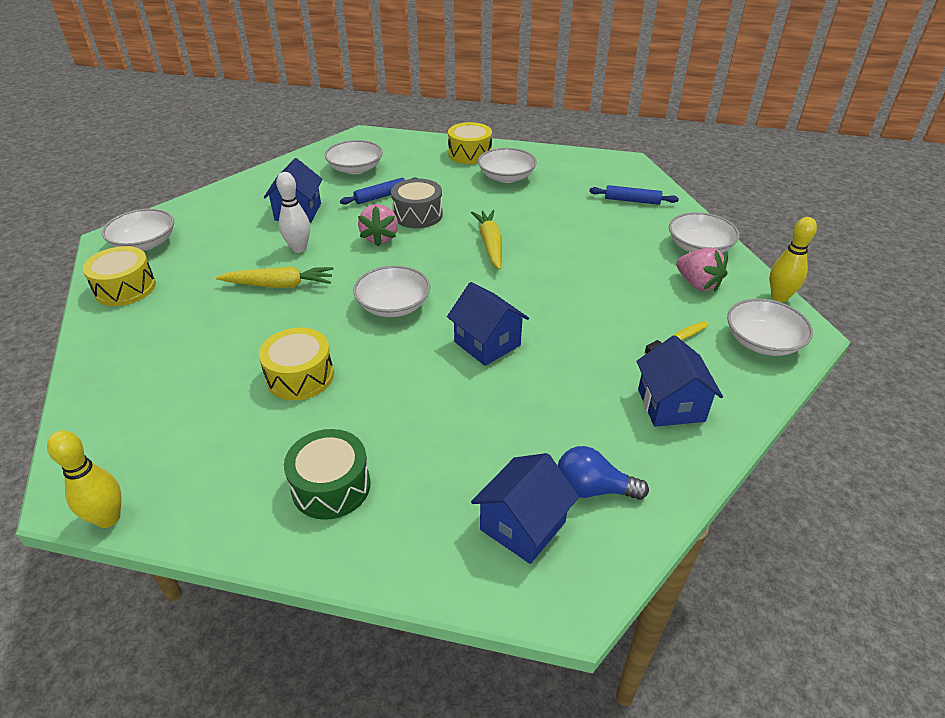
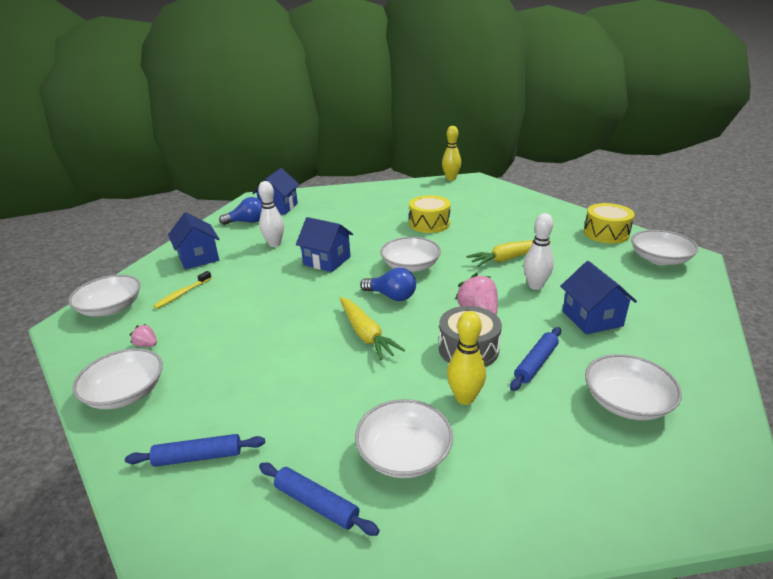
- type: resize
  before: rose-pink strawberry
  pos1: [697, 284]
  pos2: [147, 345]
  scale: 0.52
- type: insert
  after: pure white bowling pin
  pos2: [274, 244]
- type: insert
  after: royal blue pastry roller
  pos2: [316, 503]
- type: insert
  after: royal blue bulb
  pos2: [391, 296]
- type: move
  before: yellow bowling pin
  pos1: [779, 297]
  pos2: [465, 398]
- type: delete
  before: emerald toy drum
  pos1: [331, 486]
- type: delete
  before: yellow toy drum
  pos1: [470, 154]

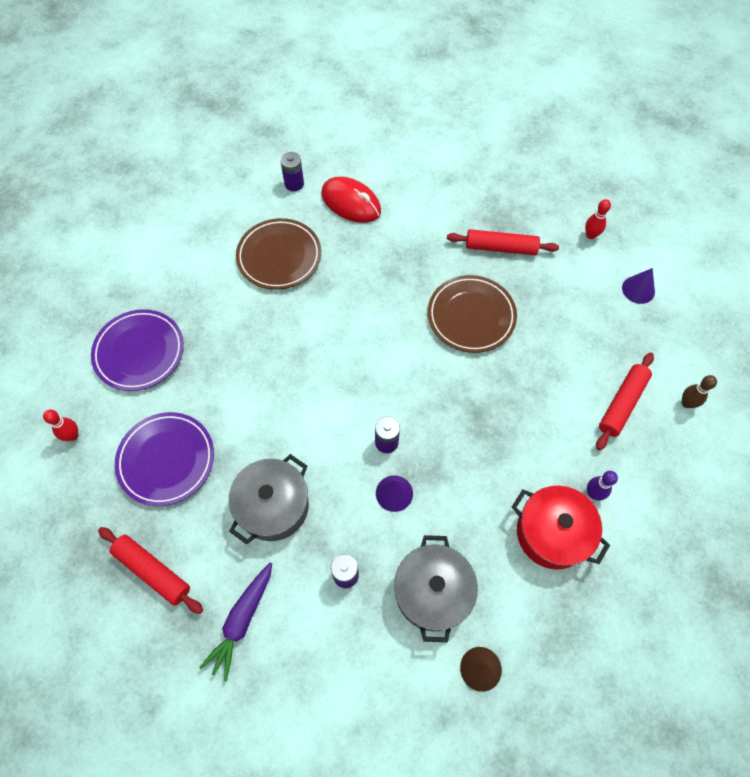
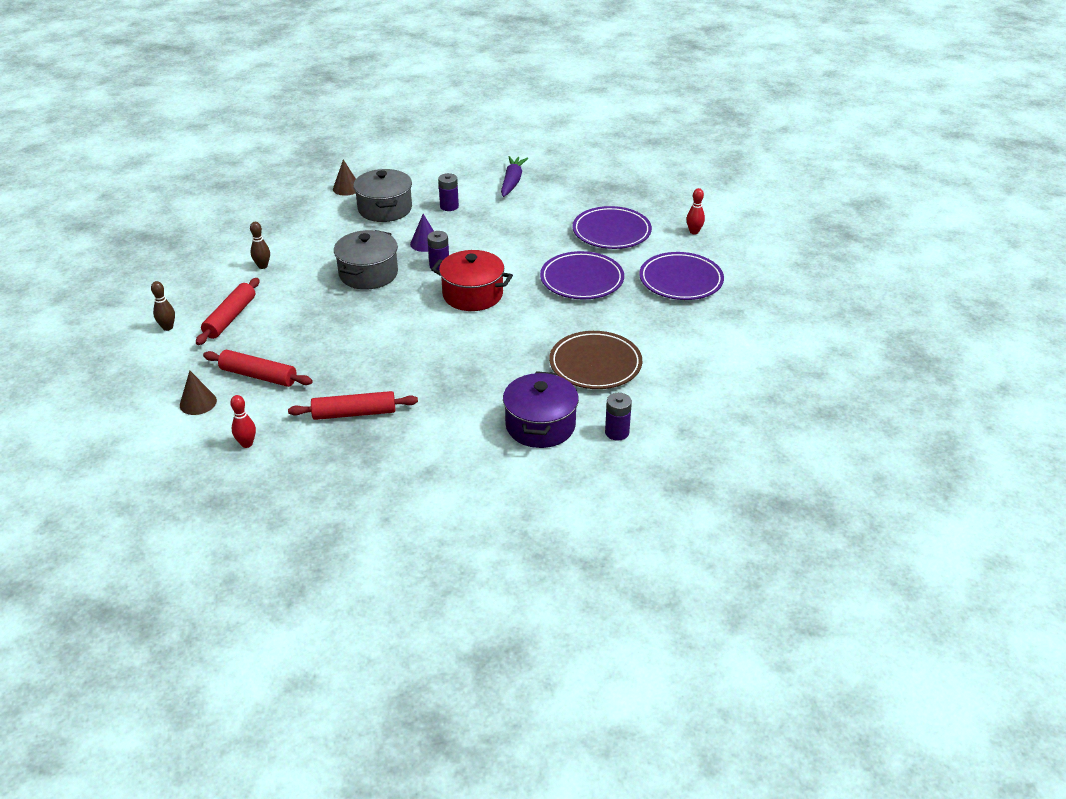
- type: recolor
  before: purple cone shape
  after: dark brown cone shape
  pos1: [638, 289]
  pos2: [198, 403]
- type: move
  before: scarlet pastry roller
  pos1: [152, 571]
  pos2: [259, 376]
- type: recolor
  before: purple bowling pin
  after: dark brown bowling pin
  pos1: [593, 493]
  pos2: [262, 266]
- type: move
  before: grey stockpot
  pos1: [273, 506]
  pos2: [368, 274]
- type: move
  before: scarlet stockpot
  pos1: [552, 533]
  pos2: [472, 295]
- type: replace
  before: scarlet computer mouse
  after: purple stockpot
  pos1: [351, 203]
  pos2: [540, 425]
- type: insert
  after: purple plate
  pos2: [582, 280]
- type: delete
  before: dark brown plate
  pos1: [471, 316]

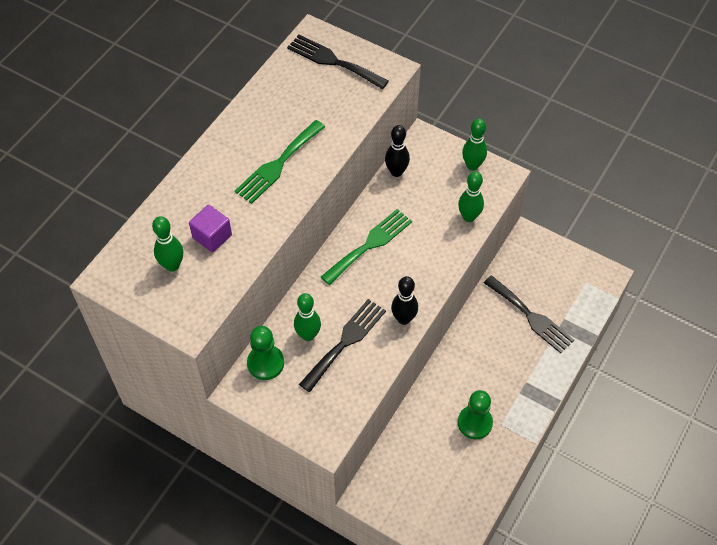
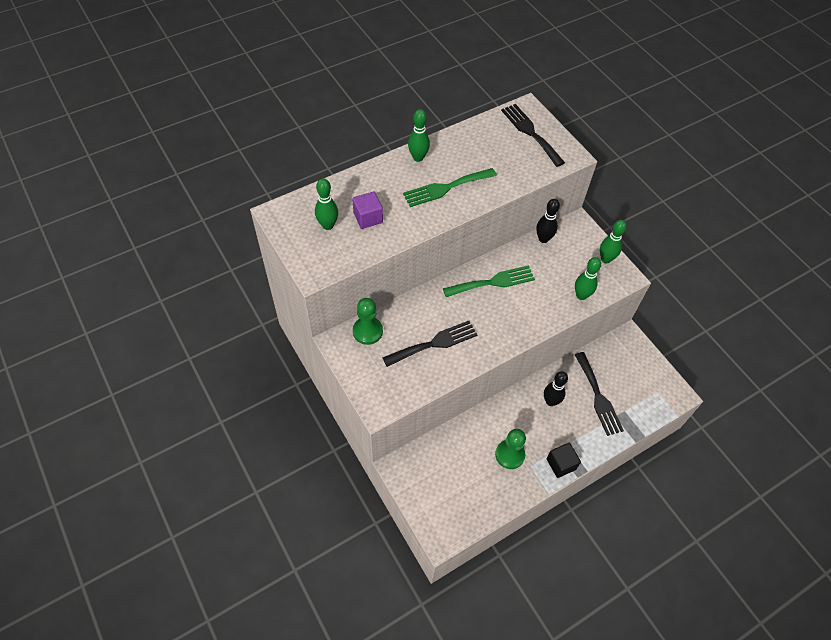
- type: move
  before: emerald bowling pin
  pos1: [308, 335]
  pos2: [418, 157]
- type: move
  before: jet-black bowling pin
  pos1: [403, 319]
  pos2: [550, 401]
- type: insert
  after: jet-black block
  pos2: [561, 464]

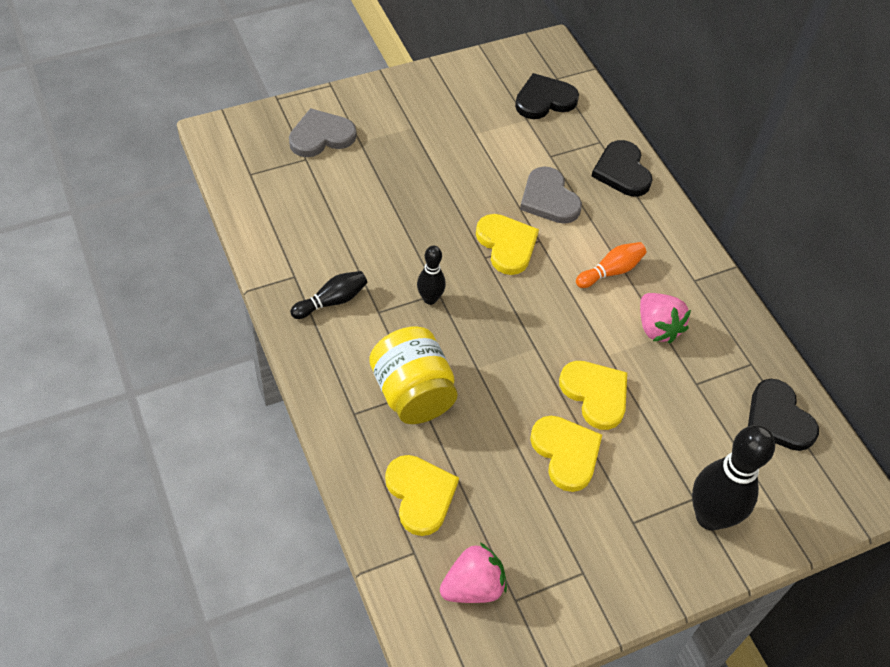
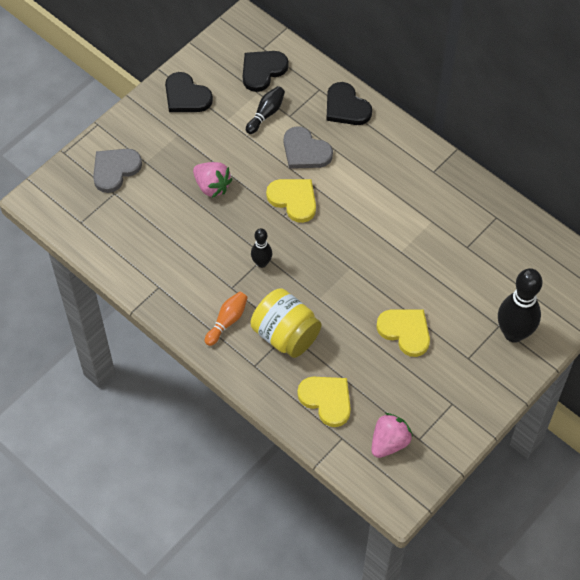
- type: move
  before: jet-black heart
  pos1: [778, 418]
  pos2: [186, 96]
- type: move
  before: rose-pink strawberry
  pos1: [657, 328]
  pos2: [212, 186]
- type: move
  before: orange-coloured bowling pin
  pos1: [611, 271]
  pos2: [227, 321]
- type: move
  before: jet-black bowling pin
  pos1: [332, 301]
  pos2: [266, 114]
- type: delete
  before: yellow heart
  pos1: [595, 394]

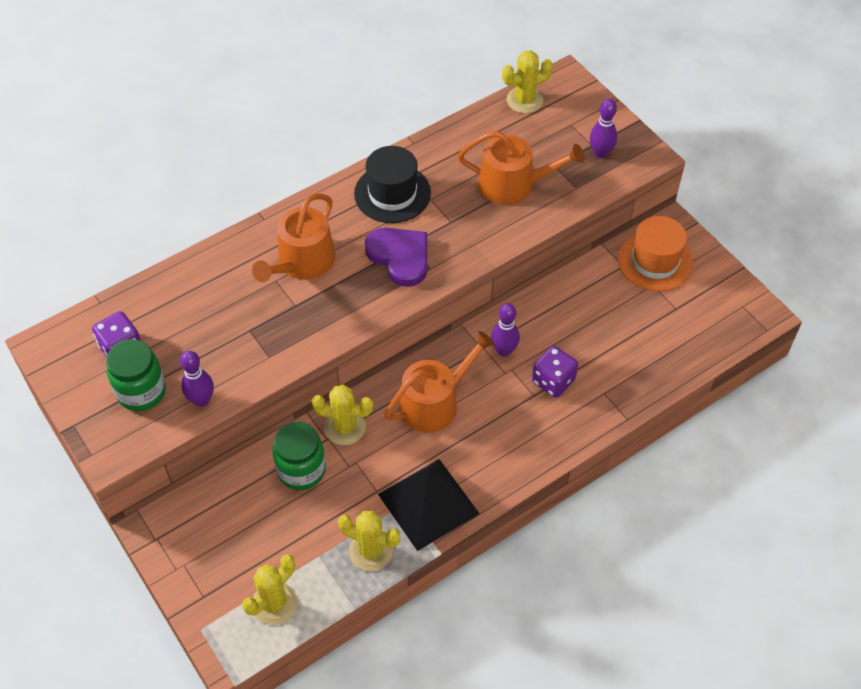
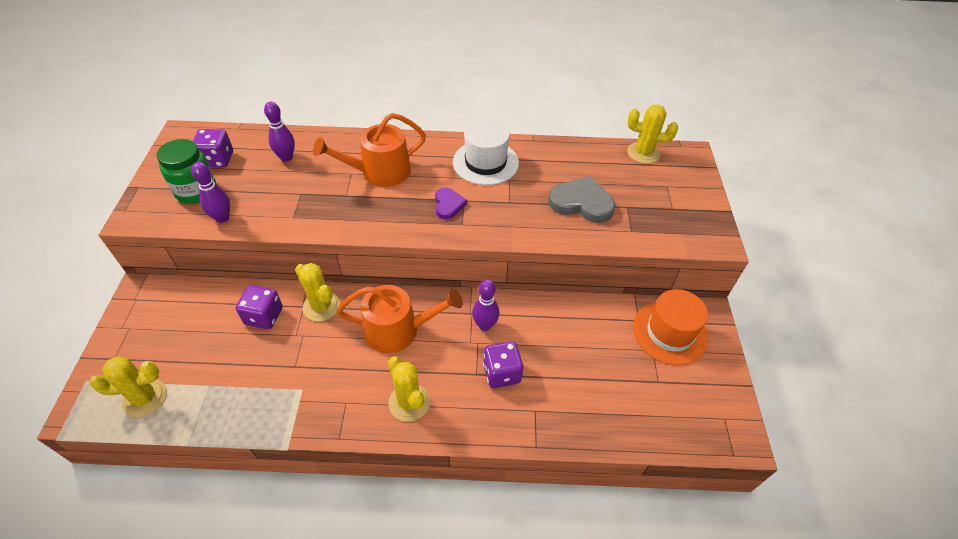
- type: replace
  before: emerald jar
  after: purple die
  pos1: [301, 470]
  pos2: [264, 316]
- type: move
  before: purple bowling pin
  pos1: [600, 153]
  pos2: [286, 157]
- type: move
  before: yellow prickly plant
  pos1: [371, 550]
  pos2: [409, 402]
- type: resize
  before: purple heart
  pos1: [400, 257]
  pos2: [448, 205]
  scale: 0.59
- type: recolor
  before: jet-black hat
  after: pure white hat
  pos1: [392, 193]
  pos2: [485, 162]
- type: replace
  before: orange-coloured watering can
  after: grey heart
  pos1: [513, 185]
  pos2: [581, 203]
- type: delete
  before: jet-black pyramid shape
  pos1: [428, 504]

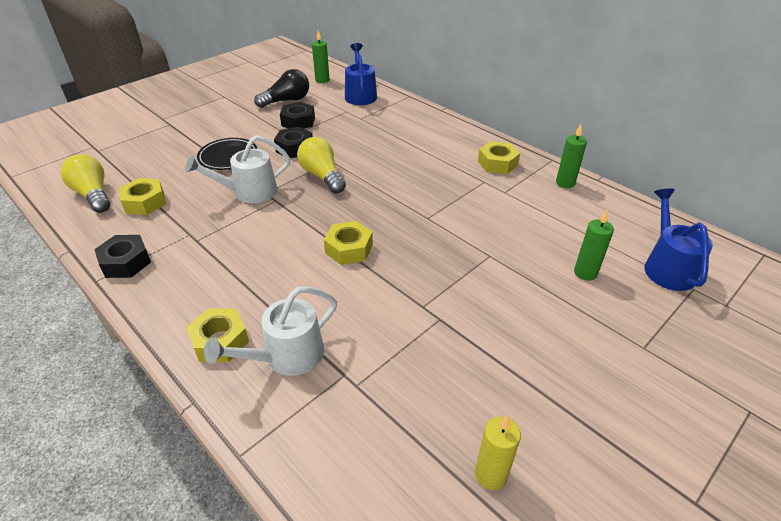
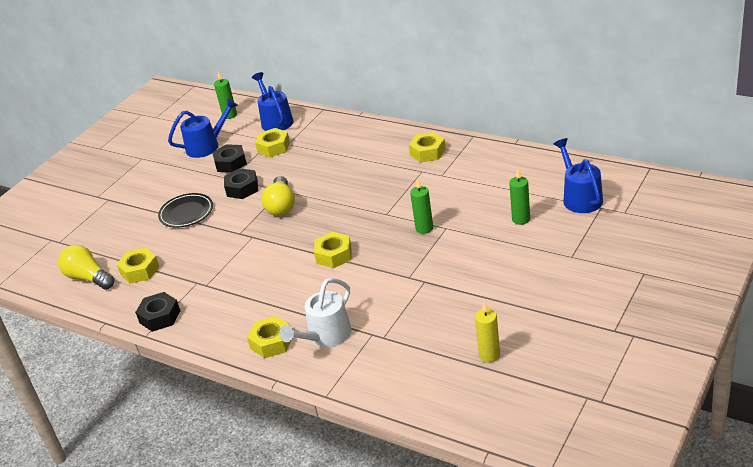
- type: replace
  before: jet-black bulb
  after: royal blue watering can
  pos1: [287, 101]
  pos2: [207, 146]
- type: insert
  after: yellow hexagon nut
  pos2: [273, 147]
- type: rotate
  before: yellow bulb
  pos1: [322, 176]
  pos2: [281, 205]
  turn: -135
- type: move
  before: emerald wax candle
  pos1: [565, 183]
  pos2: [424, 228]
- type: delete
  before: pure white watering can
  pos1: [249, 192]

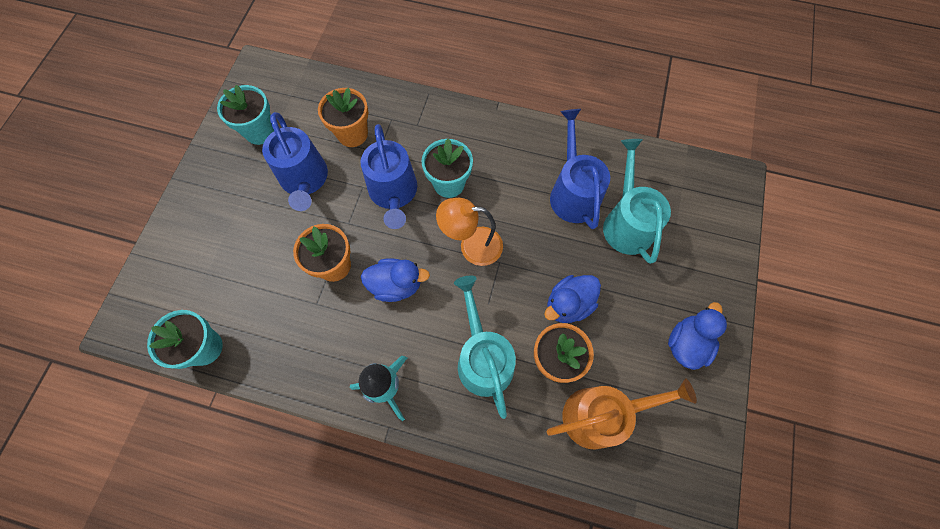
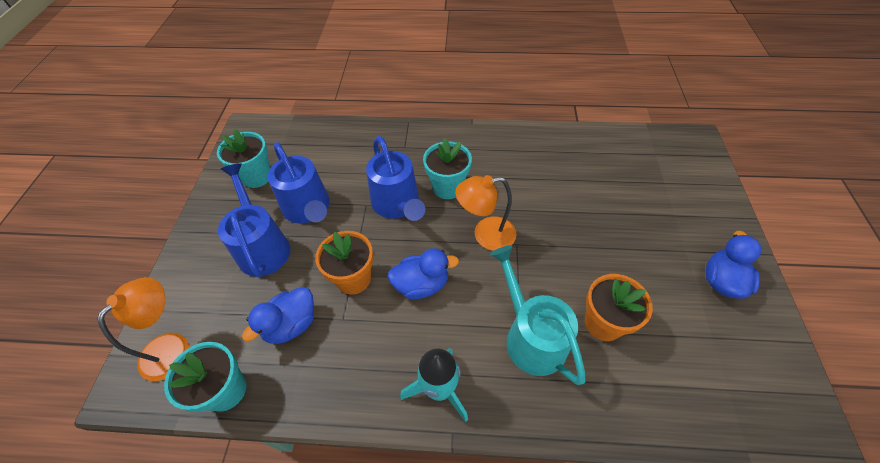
- type: insert
  after: orange-coloured desk lamp
  pos2: [173, 346]
- type: move
  before: royal blue watering can
  pos1: [573, 193]
  pos2: [262, 247]
- type: move
  before: royal blue rubber duck
  pos1: [568, 304]
  pos2: [291, 324]
- type: delete
  before: orange-coloured potted plant
  pos1: [352, 134]
- type: delete
  before: orange-coloured watering can
  pos1: [600, 415]
- type: delete
  before: aqua watering can
  pos1: [626, 223]

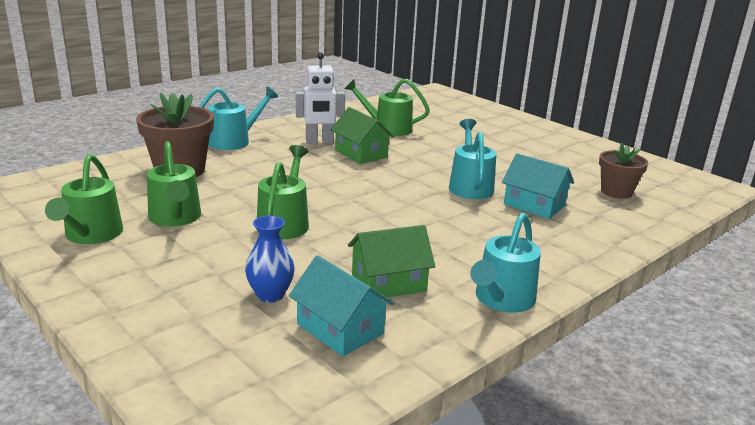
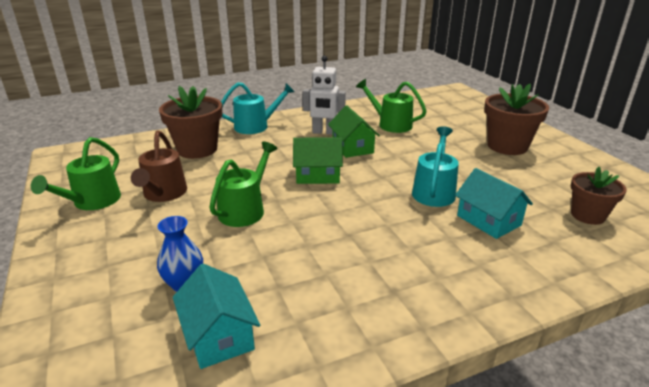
- type: recolor
  before: emerald watering can
  after: dark brown watering can
  pos1: [175, 218]
  pos2: [163, 194]
- type: move
  before: emerald cottage
  pos1: [388, 283]
  pos2: [318, 175]
- type: insert
  after: dark brown potted plant
  pos2: [507, 146]
- type: delete
  before: aqua watering can
  pos1: [501, 300]

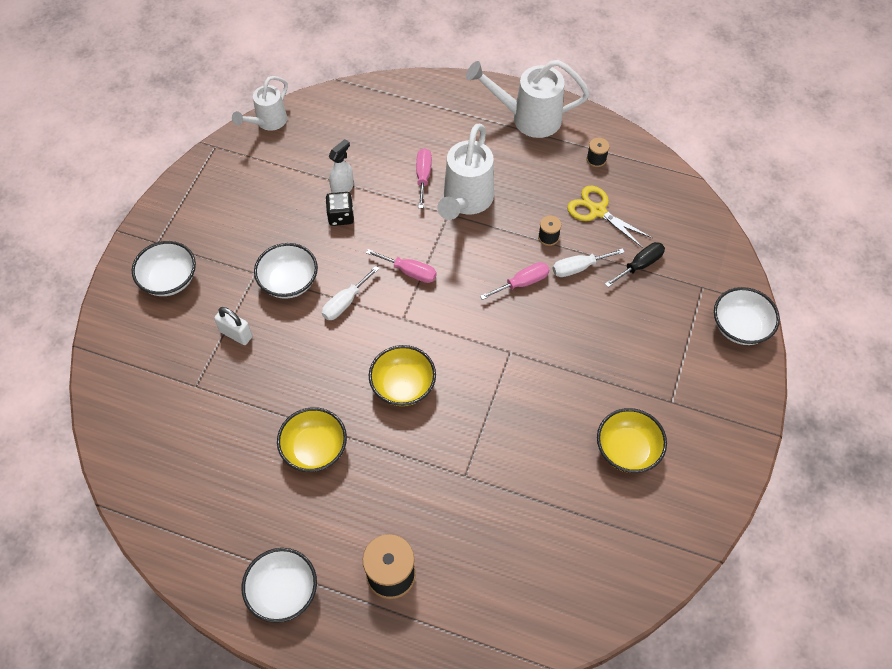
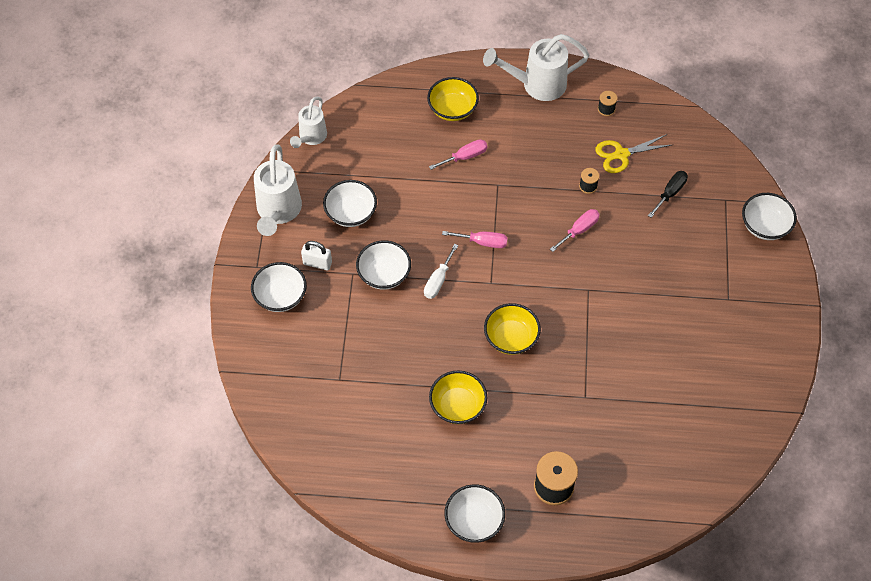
- type: move
  before: pure white watering can
  pos1: [465, 202]
  pos2: [278, 212]
- type: move
  before: pure white padlock
  pos1: [236, 334]
  pos2: [317, 263]
- type: insert
  after: pure white deep dish
  pos2: [351, 213]
- type: move
  before: yellow deep dish
  pos1: [627, 450]
  pos2: [452, 109]
- type: rotate
  before: rose-pink flat screwdriver
  pos1: [423, 176]
  pos2: [465, 157]
  turn: 75
- type: rotate
  before: yellow pair of scissors
  pos1: [597, 211]
  pos2: [621, 154]
  turn: -45
- type: delete
  before: jet-black die
  pos1: [341, 216]
- type: delete
  before: pure white spray bottle
  pos1: [342, 188]
- type: delete
  before: pure white flat screwdriver
  pos1: [578, 268]

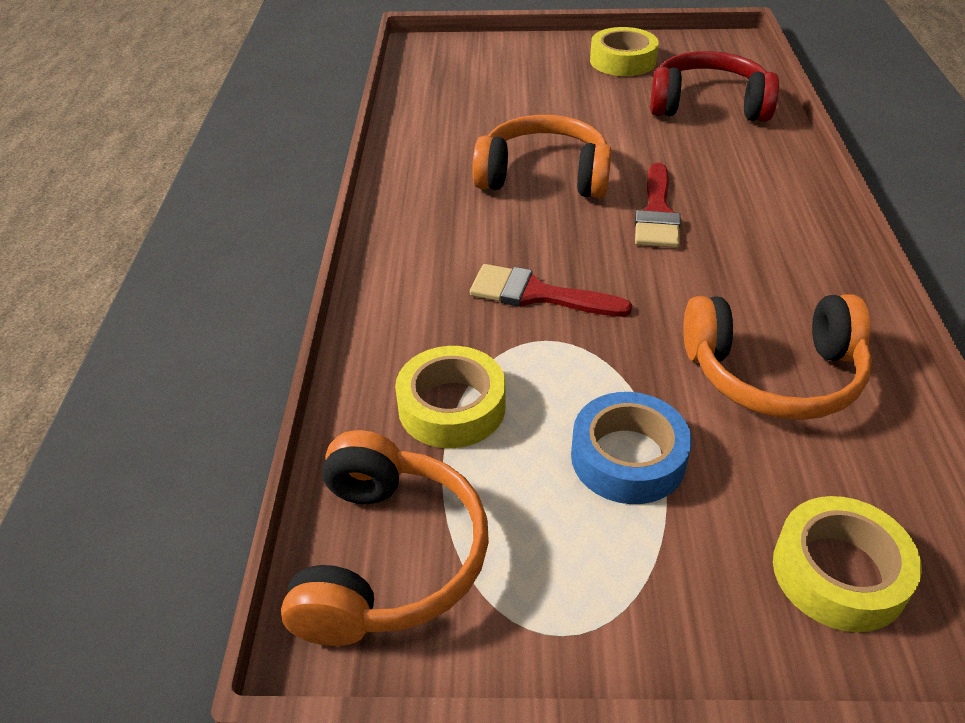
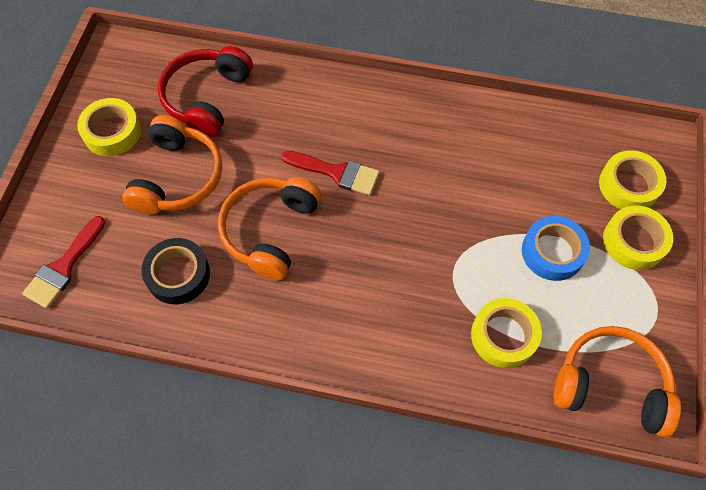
- type: move
  before: scarlet paint brush
  pos1: [537, 294]
  pos2: [64, 267]
- type: move
  before: orange-coloured headset
  pos1: [774, 374]
  pos2: [178, 177]
- type: insert
  after: jet-black sticky tape
  pos2: [178, 275]
- type: insert
  after: yellow sticky tape
  pos2: [634, 241]

